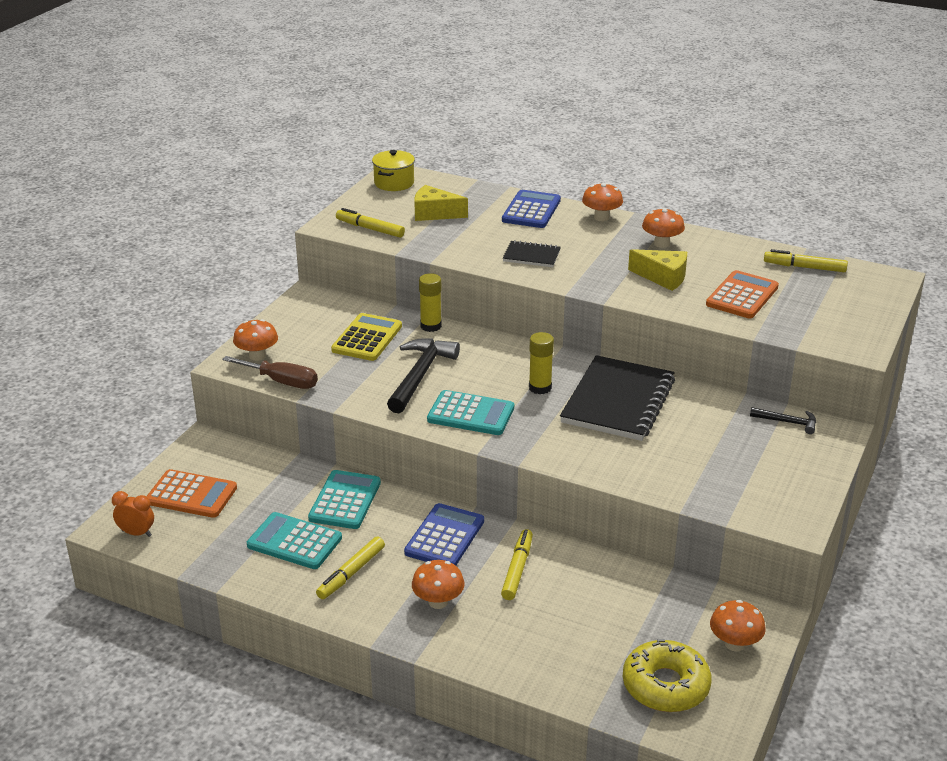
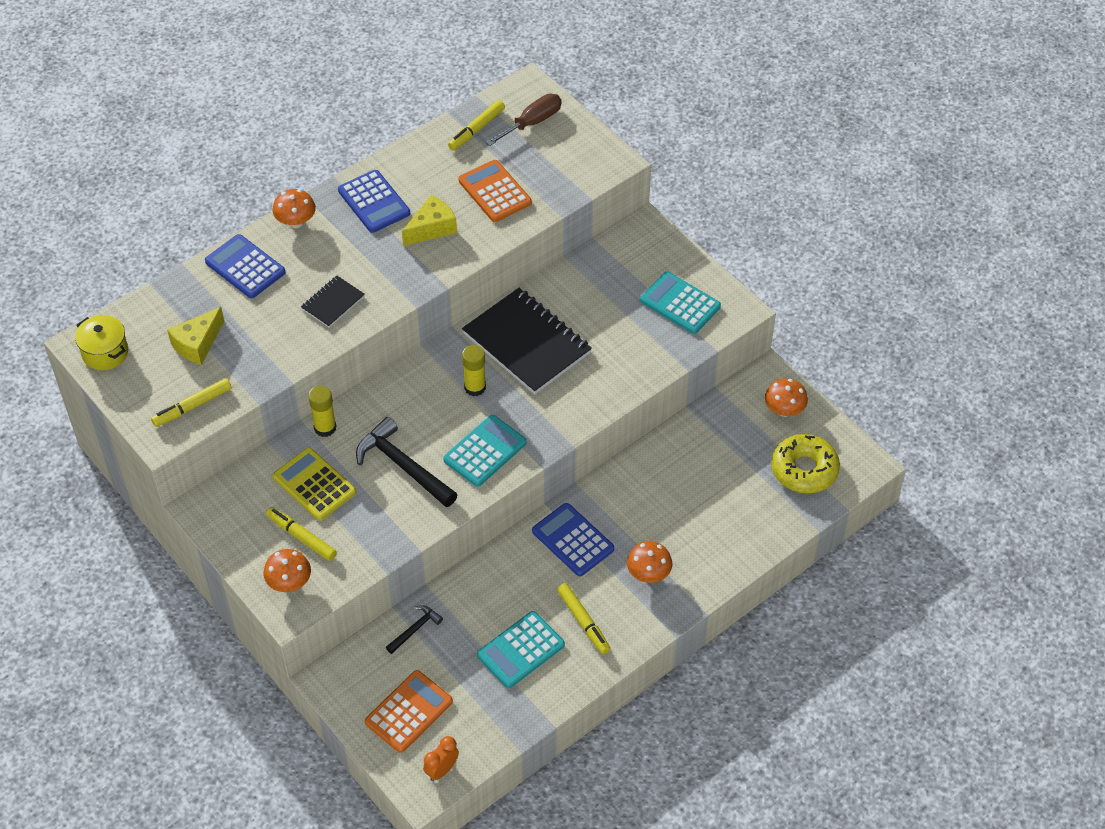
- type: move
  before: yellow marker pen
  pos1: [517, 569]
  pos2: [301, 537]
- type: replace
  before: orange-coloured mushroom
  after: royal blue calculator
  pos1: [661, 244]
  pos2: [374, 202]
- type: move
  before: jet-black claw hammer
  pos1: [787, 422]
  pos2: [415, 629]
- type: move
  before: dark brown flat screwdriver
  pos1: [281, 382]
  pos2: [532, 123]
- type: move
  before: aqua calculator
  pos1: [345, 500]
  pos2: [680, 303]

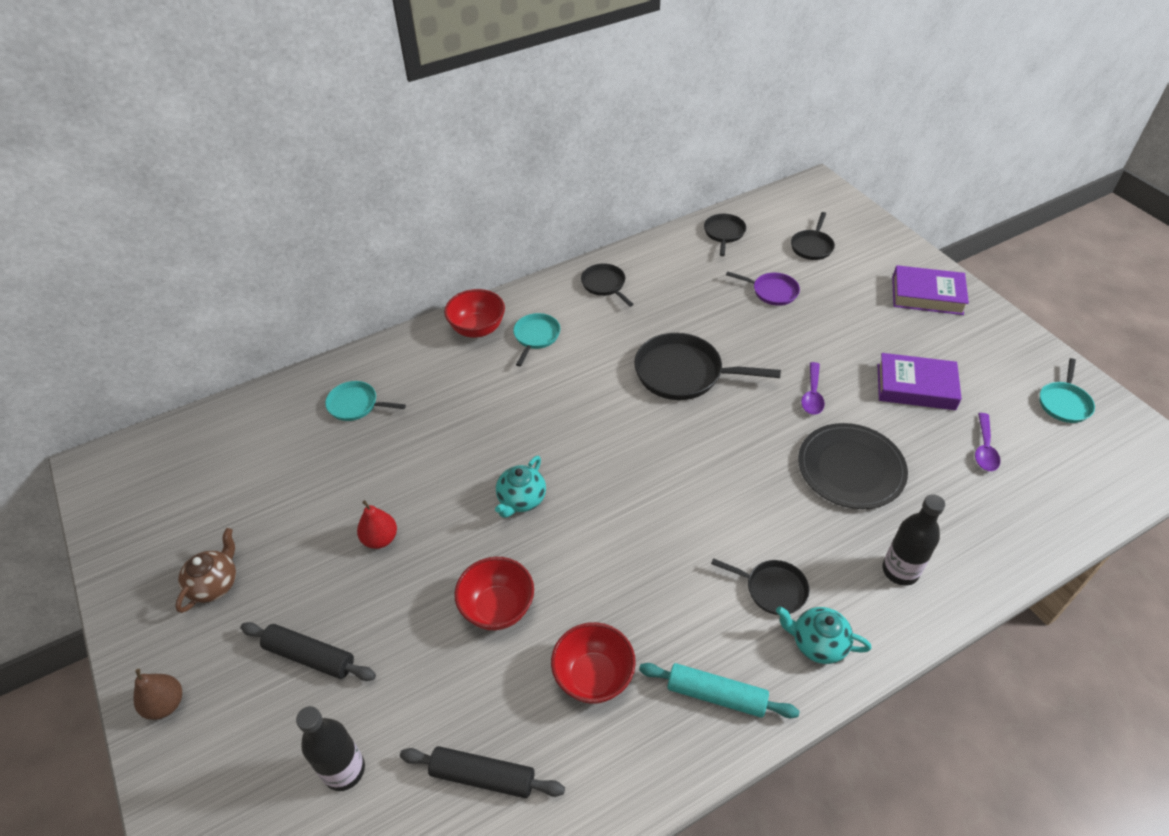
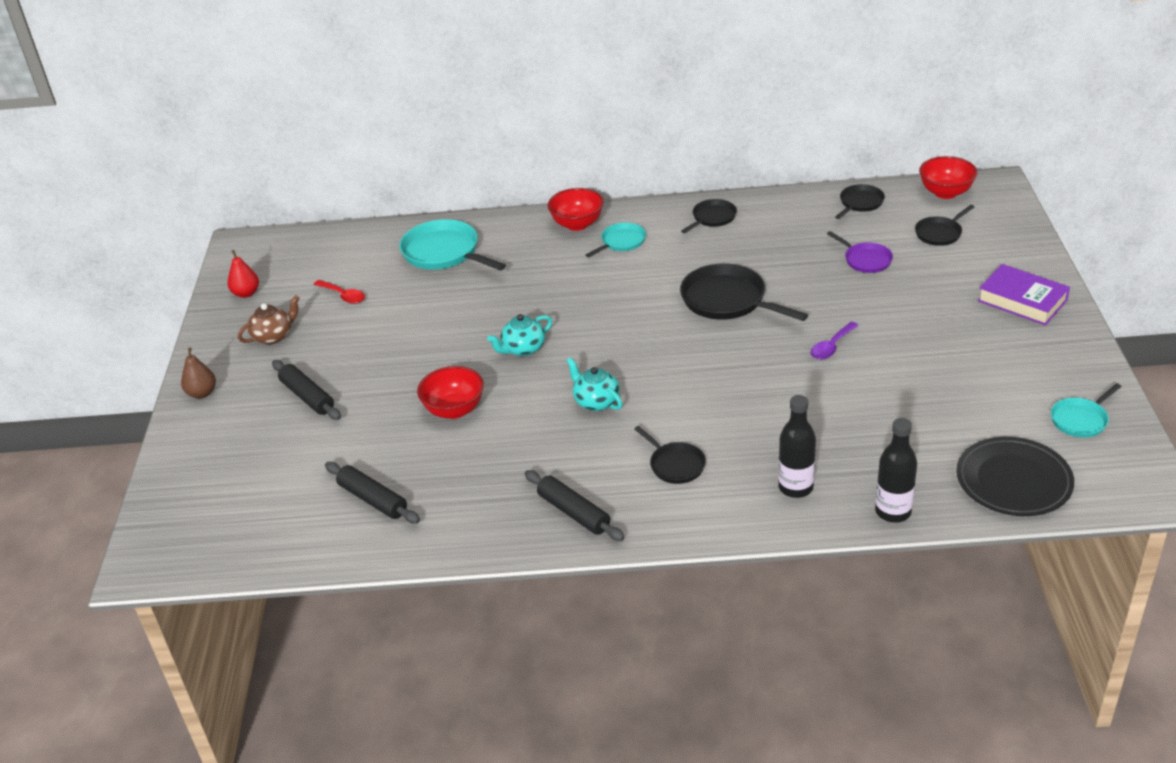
- type: move
  before: scarlet pear fruit
  pos1: [380, 539]
  pos2: [246, 293]
- type: insert
  after: scarlet tablespoon
  pos2: [343, 296]
- type: resize
  before: aqua pan
  pos1: [356, 405]
  pos2: [444, 253]
  scale: 1.76
- type: recolor
  before: aqua pastry roller
  after: jet-black pastry roller
  pos1: [716, 695]
  pos2: [574, 512]
- type: move
  before: aqua teapot
  pos1: [817, 643]
  pos2: [596, 401]
- type: rotate
  before: jet-black pan
  pos1: [605, 285]
  pos2: [712, 218]
  turn: 45
- type: move
  before: jet-black bottle
  pos1: [344, 770]
  pos2: [893, 512]
- type: move
  before: scarlet deep dish
  pos1: [593, 677]
  pos2: [945, 193]
- type: move
  before: jet-black plate
  pos1: [851, 468]
  pos2: [1013, 480]
- type: delete
  before: purple book
  pos1: [915, 387]
- type: delete
  before: purple tablespoon
  pos1: [984, 449]

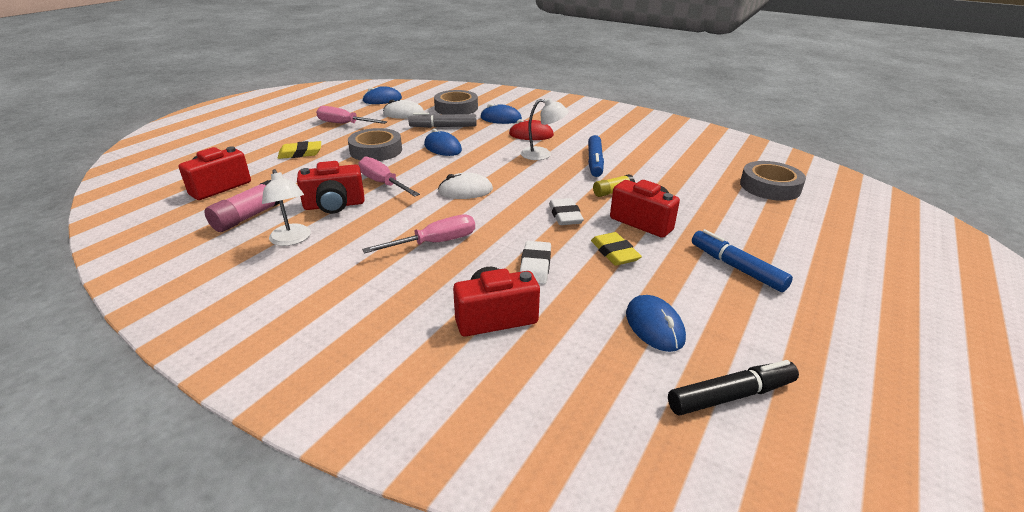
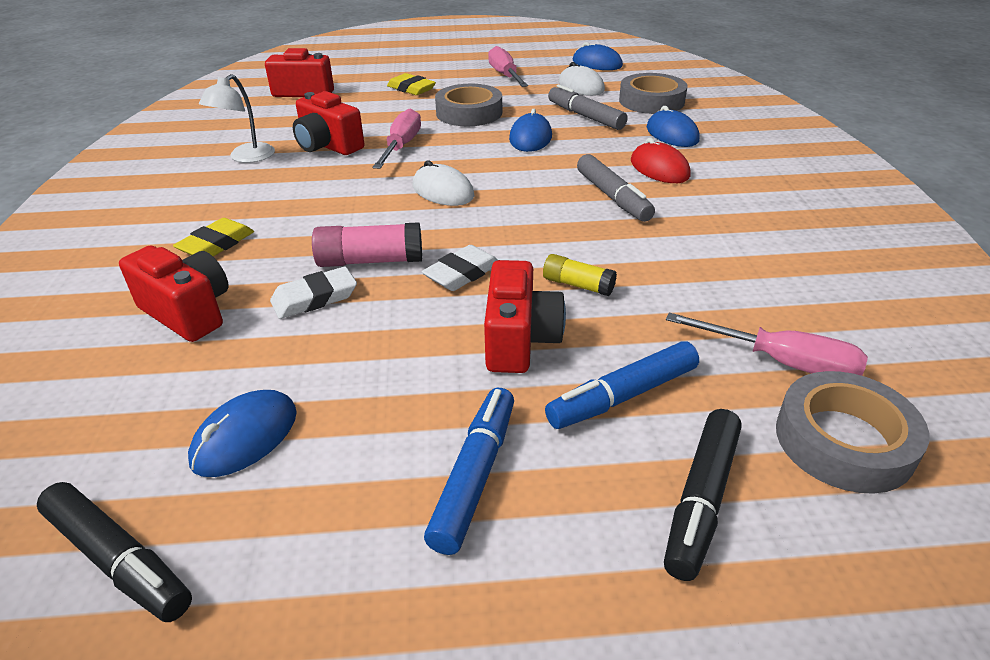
- type: move
  before: yellow gum eraser
  pos1: [614, 253]
  pos2: [216, 244]
- type: move
  before: rose-pink glue stick
  pos1: [248, 217]
  pos2: [370, 261]
- type: move
  before: royal blue marker pen
  pos1: [594, 162]
  pos2: [622, 396]
- type: replace
  before: pure white desk lamp
  after: grey marker pen
  pos1: [542, 154]
  pos2: [613, 197]
- type: insert
  after: jet-black marker pen
  pos2: [701, 500]
- type: move
  before: rose-pink flat screwdriver
  pos1: [435, 243]
  pos2: [782, 362]

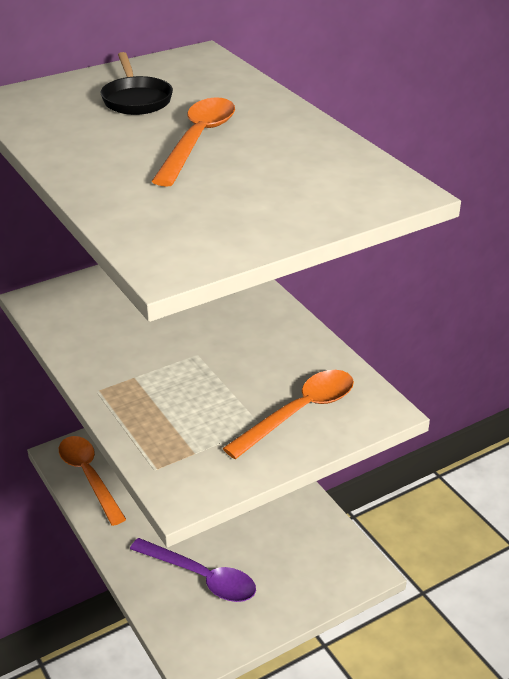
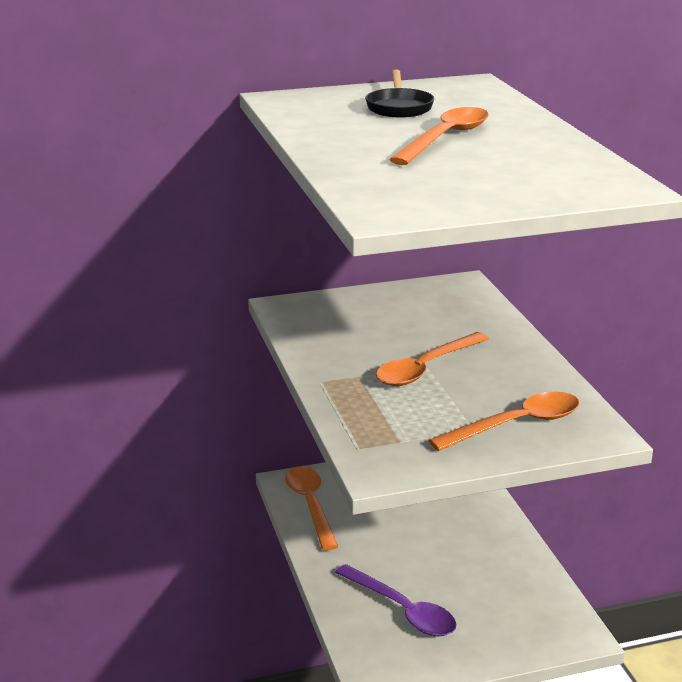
- type: insert
  after: orange-coloured tablespoon
  pos2: [426, 368]

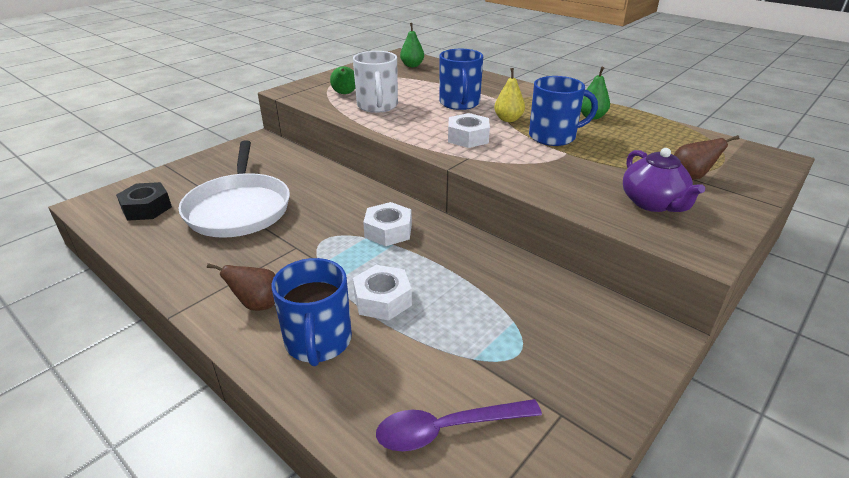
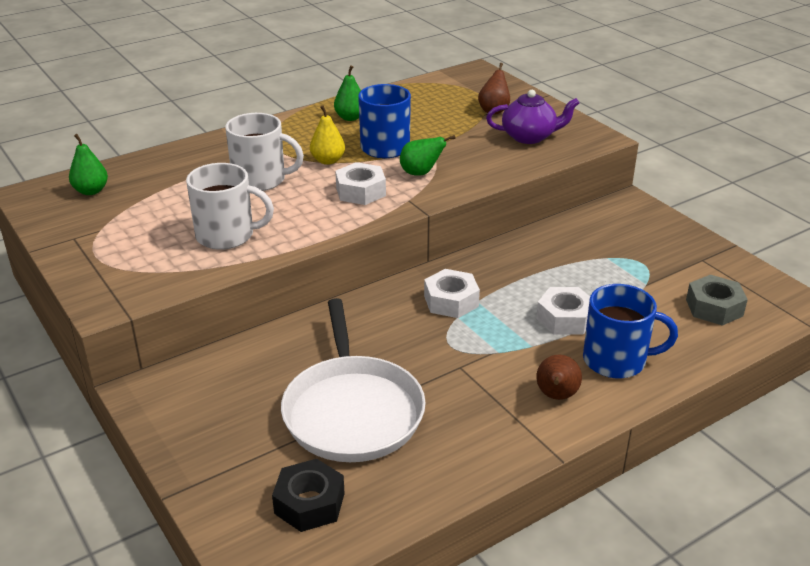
- type: recolor
  before: royal blue mug
  after: pure white mug
  pos1: [459, 103]
  pos2: [260, 180]
- type: rotate
  before: pure white pan
  pos1: [239, 208]
  pos2: [352, 411]
  turn: 75
- type: move
  before: emerald pear fruit
  pos1: [345, 94]
  pos2: [421, 173]
- type: replace
  before: purple tablespoon
  after: grey hexagon nut
  pos1: [447, 429]
  pos2: [714, 307]

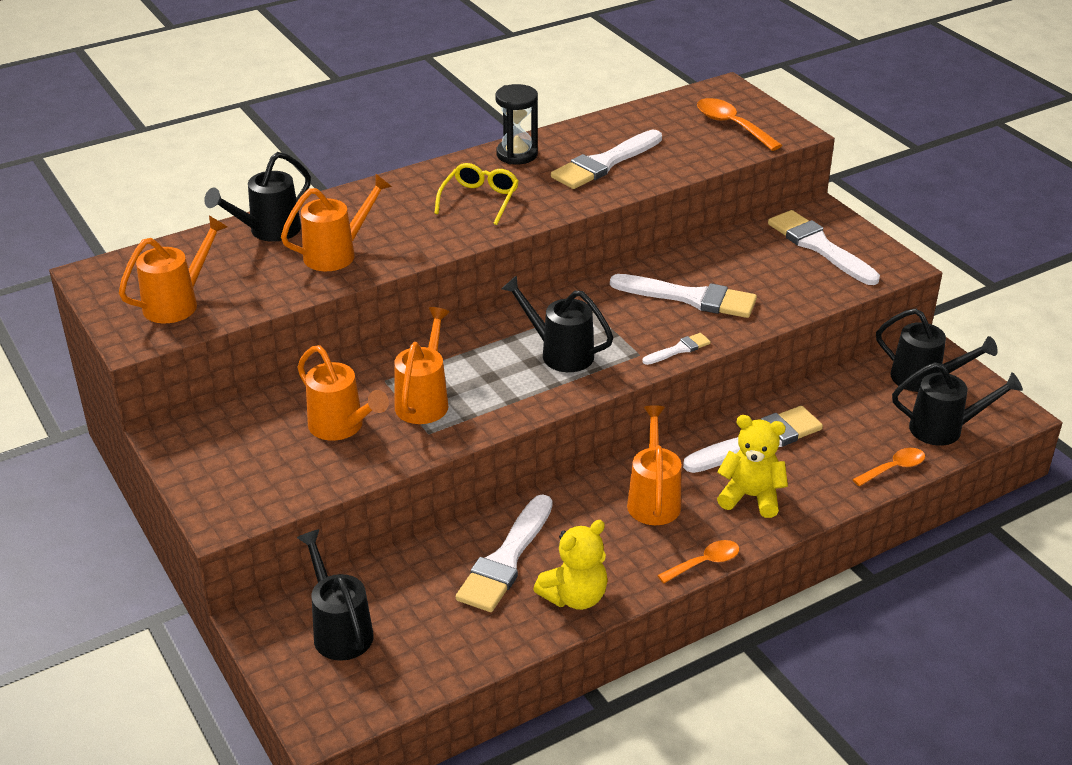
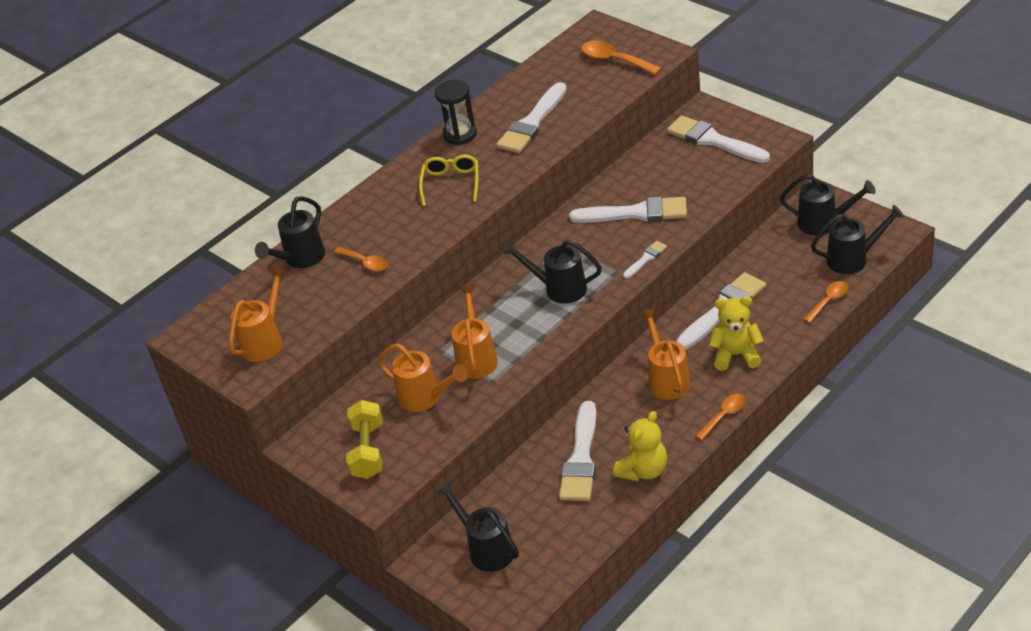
- type: replace
  before: orange-coloured watering can
  after: orange-coloured tablespoon
  pos1: [337, 254]
  pos2: [365, 263]
- type: insert
  after: yellow hand weight
  pos2: [368, 451]

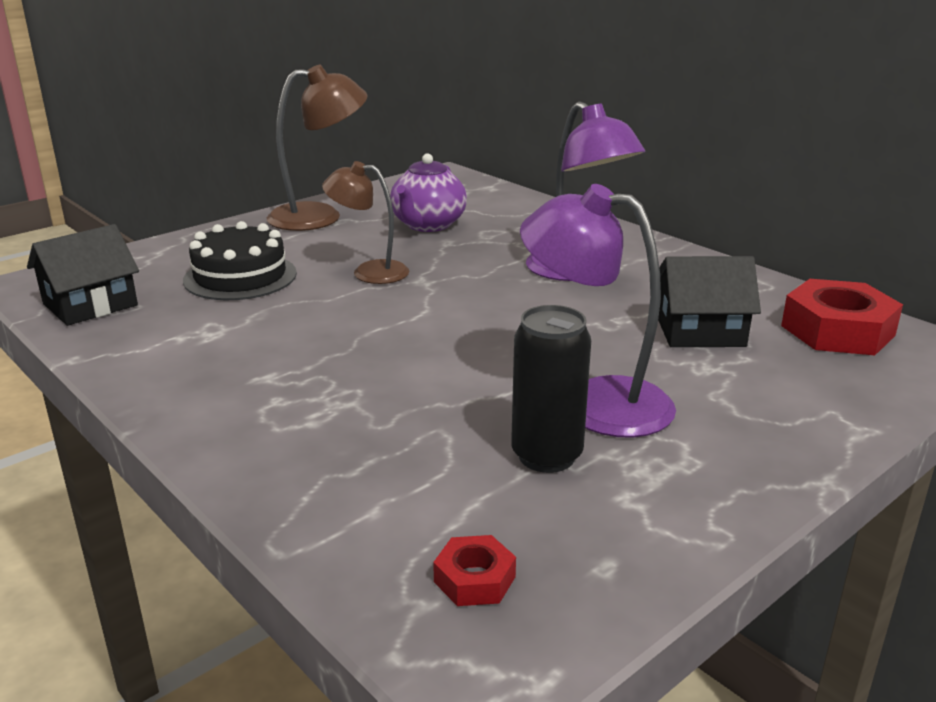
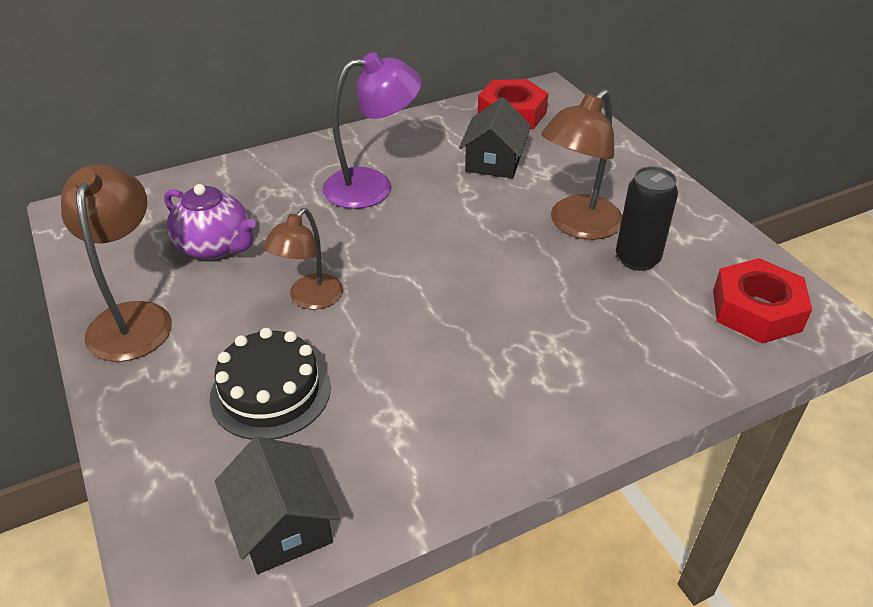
- type: recolor
  before: purple desk lamp
  after: dark brown desk lamp
  pos1: [594, 402]
  pos2: [577, 226]
- type: resize
  before: scarlet hexagon nut
  pos1: [474, 579]
  pos2: [756, 310]
  scale: 2.02

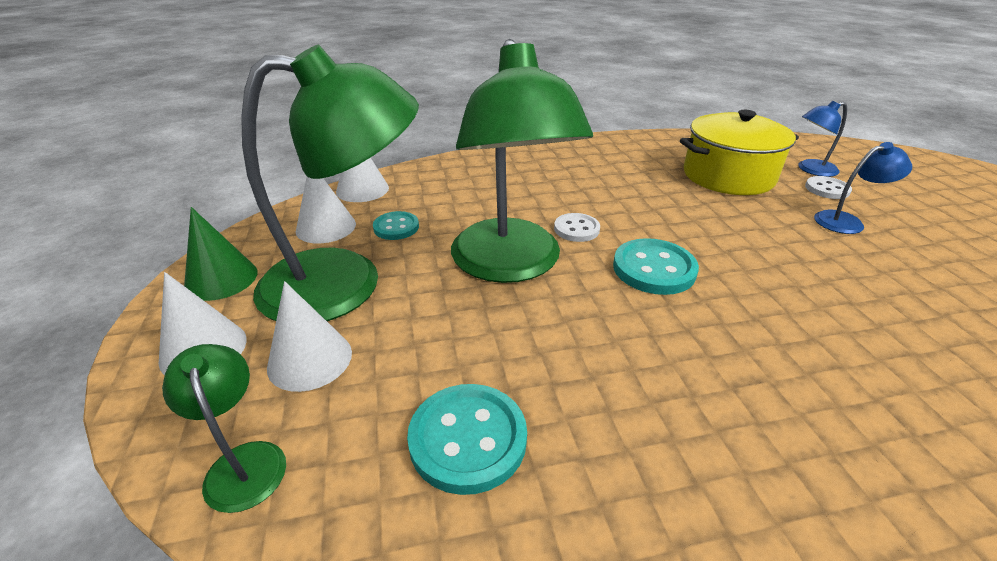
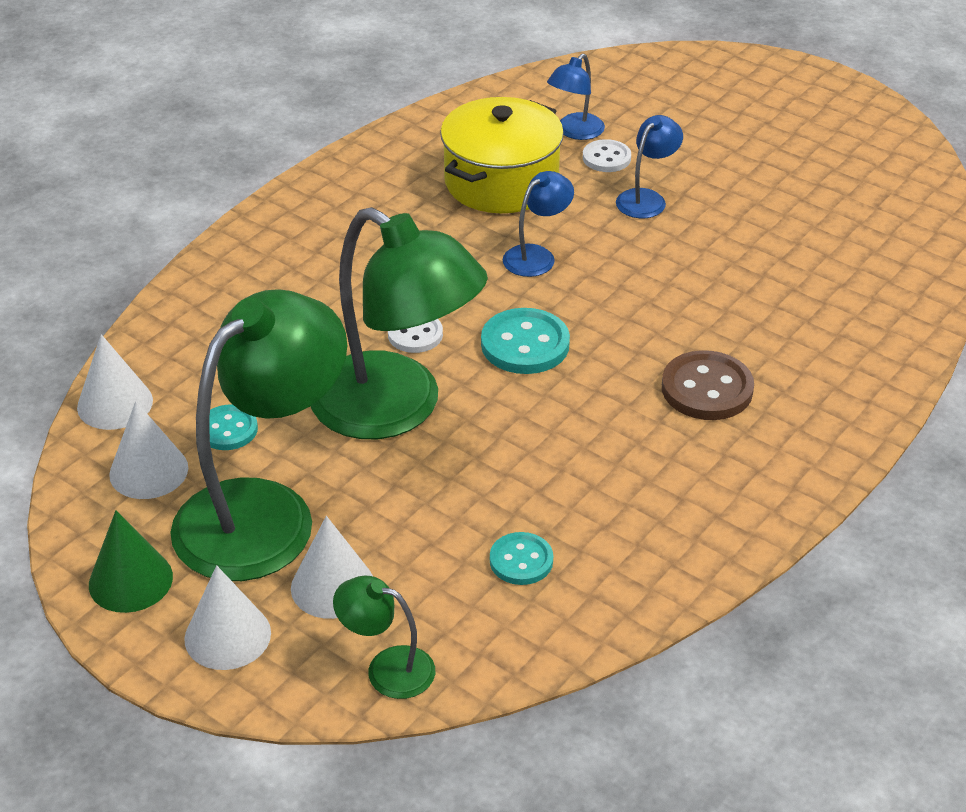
- type: resize
  before: aqua button
  pos1: [468, 439]
  pos2: [521, 561]
  scale: 0.63
- type: insert
  after: royal blue desk lamp
  pos2: [537, 256]
- type: insert
  after: dark brown button
  pos2: [707, 389]

